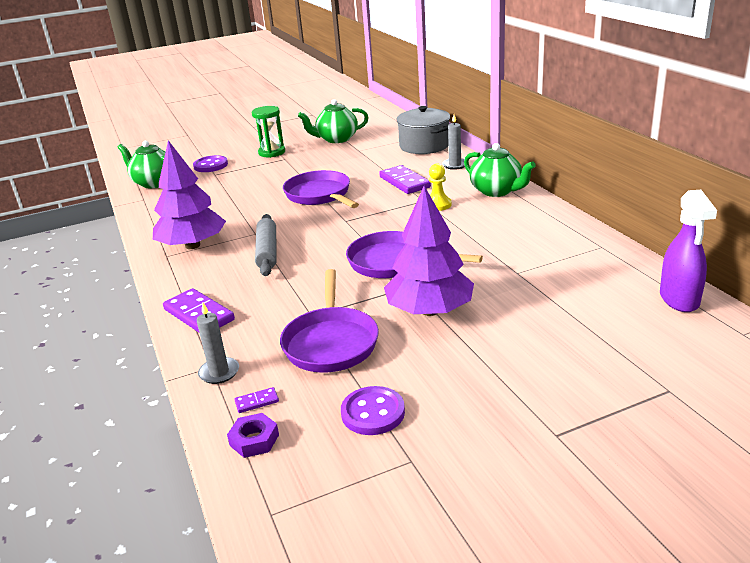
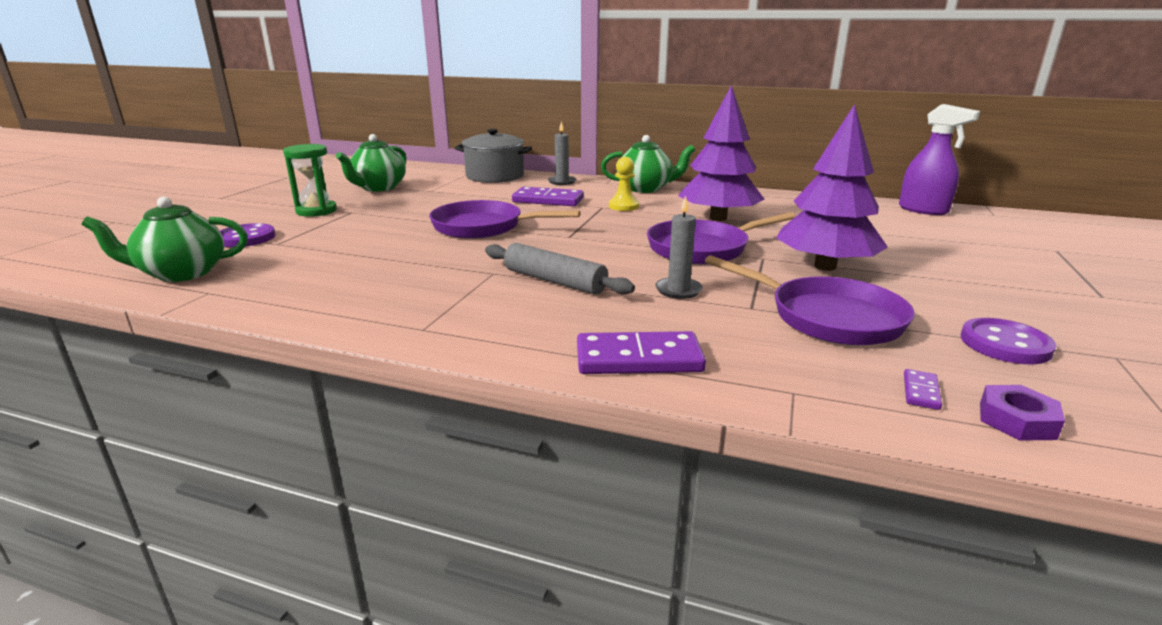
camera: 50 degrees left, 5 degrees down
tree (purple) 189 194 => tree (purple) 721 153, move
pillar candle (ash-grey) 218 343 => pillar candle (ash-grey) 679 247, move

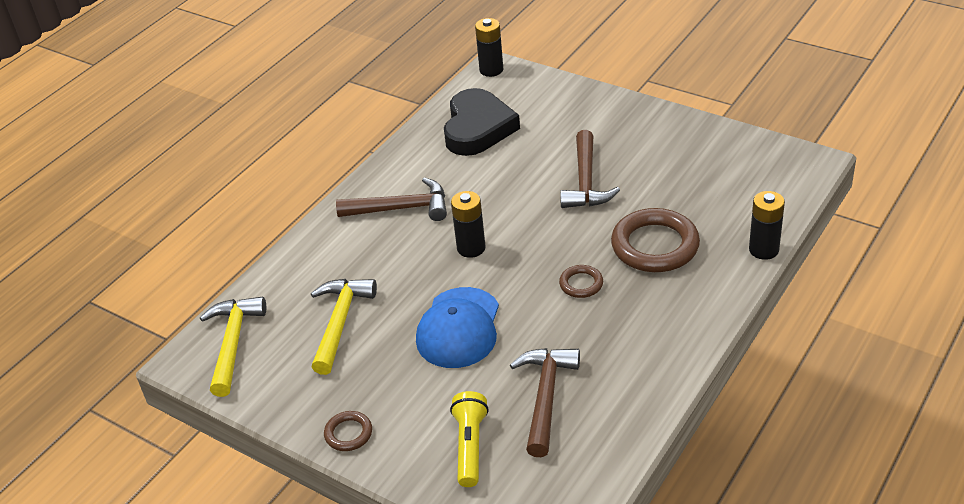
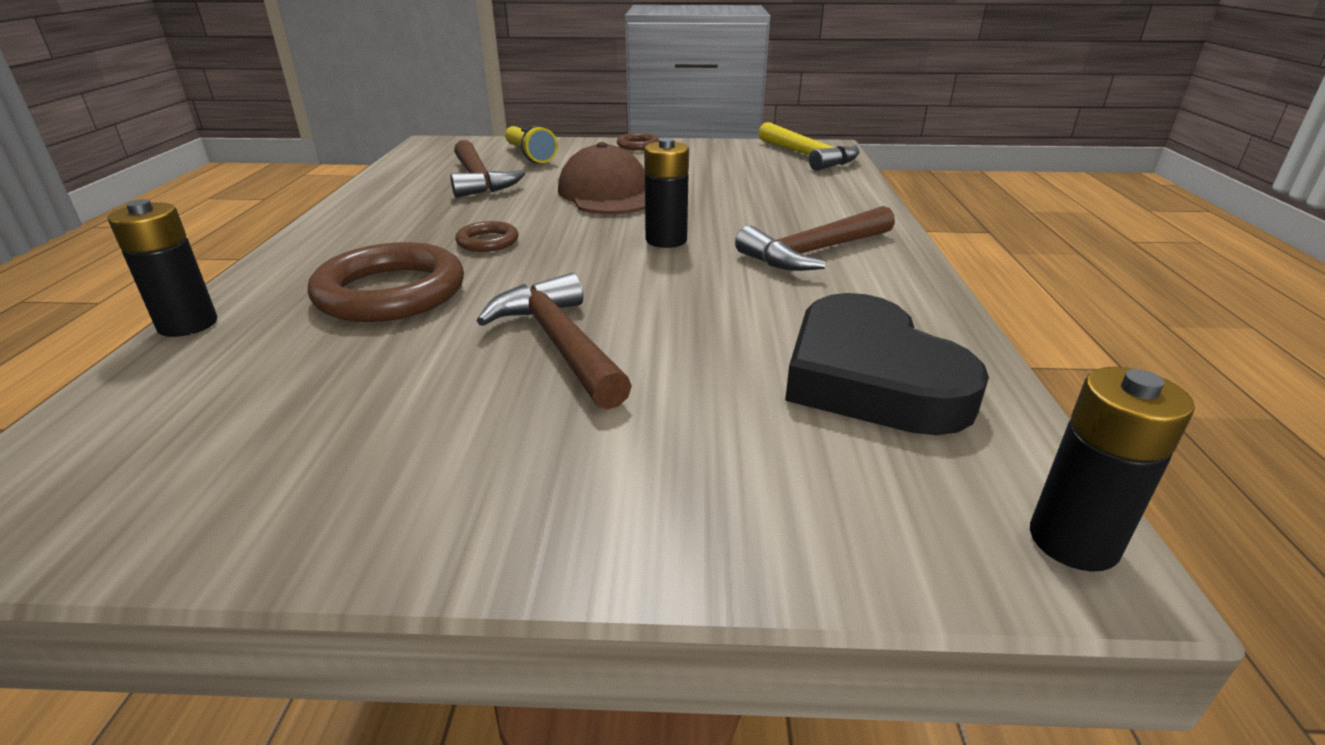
camera: 145 degrees right, 10 degrees down
claw hammer (golden) 344 327 => nothing
peaked cap (royal blue) 457 327 => peaked cap (brown) 601 178

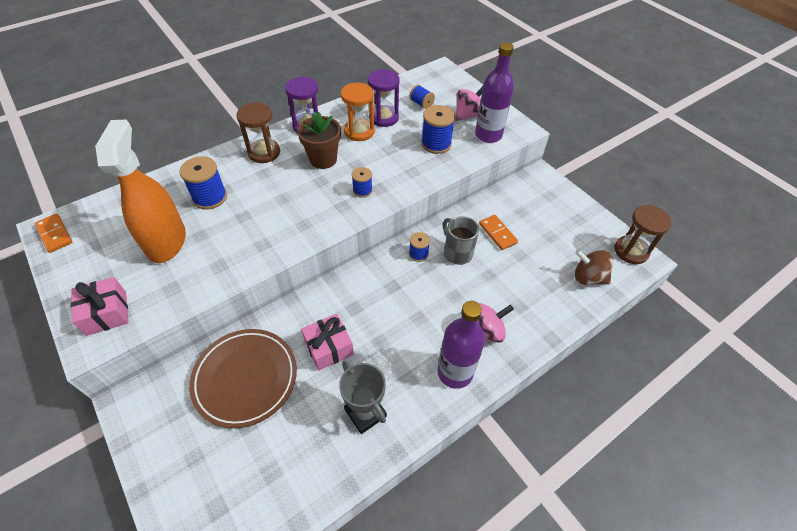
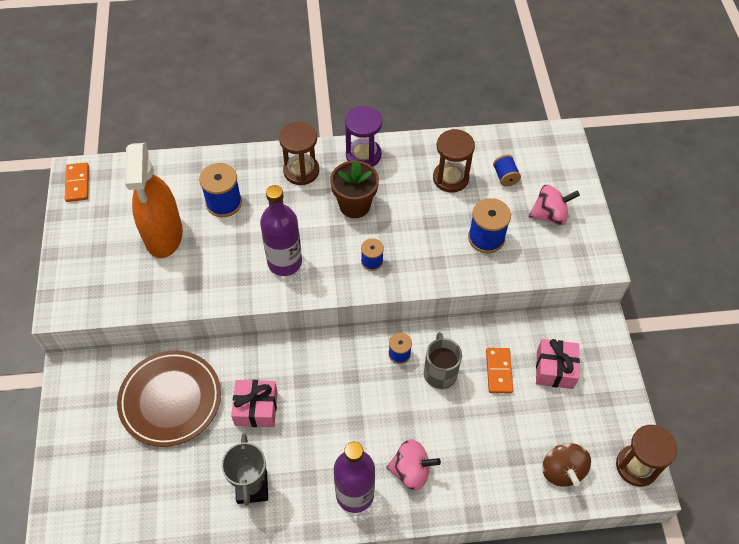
camera: 30 degrees right, 5 degrees up
sandglass (bright orange) 358 112 => nothing
wrapped gift (rosy) 100 306 => wrapped gift (rosy) 558 364, move
flask (purple) 494 93 => flask (purple) 281 230, move
sandglass (purple) 384 98 => sandglass (brown) 454 160
sprayer (bright orange) 140 191 => sprayer (bright orange) 154 200, 150 degrees clockwise
toy top (brown) 594 267 => toy top (brown) 566 465, 150 degrees counterclockwise

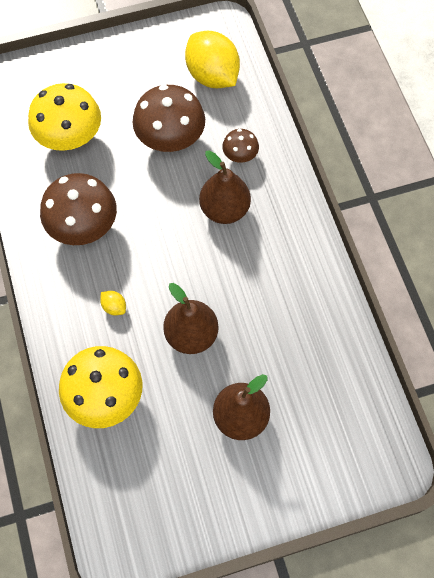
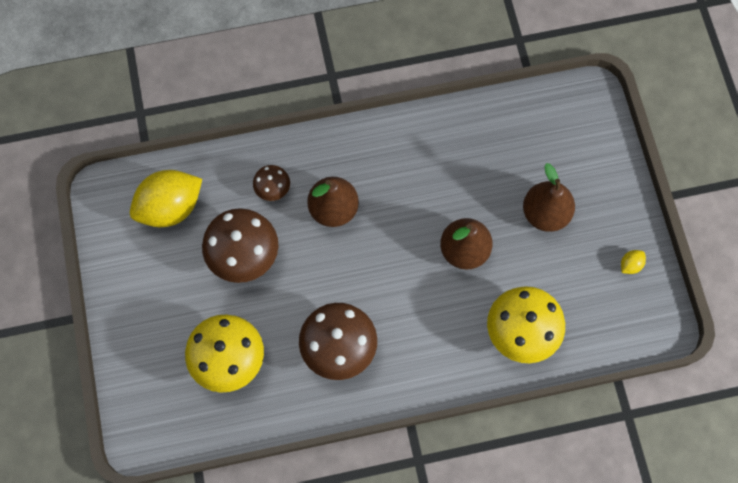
camera: 85 degrees left, 5 degrees up
toy lemon (golden) 113 303 => toy lemon (golden) 633 262, move

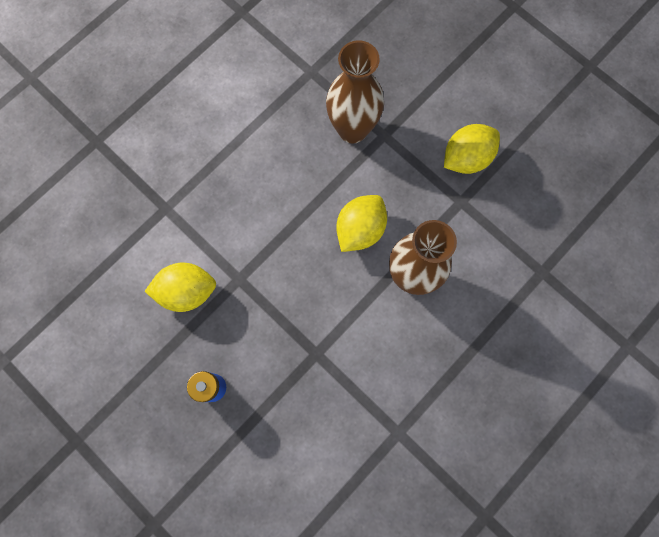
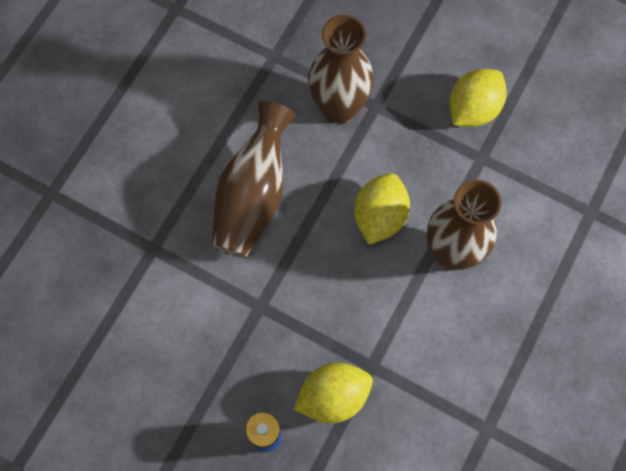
camera: 15 degrees left, 5 degrees down
nothing => vase (brown) 254 179
toy lemon (golden) 180 287 => toy lemon (golden) 333 393, move

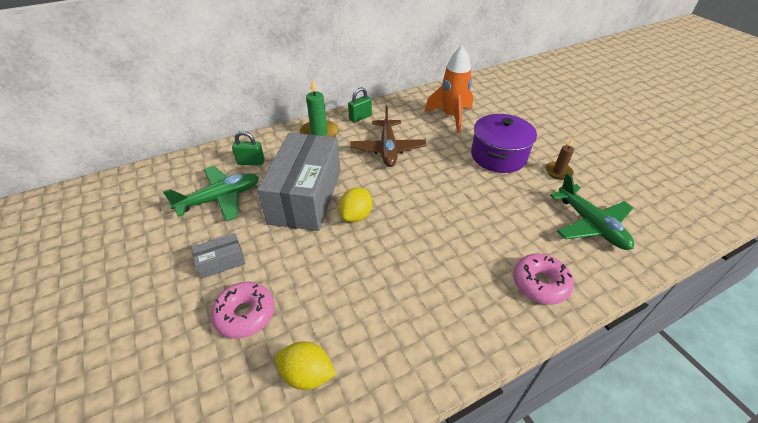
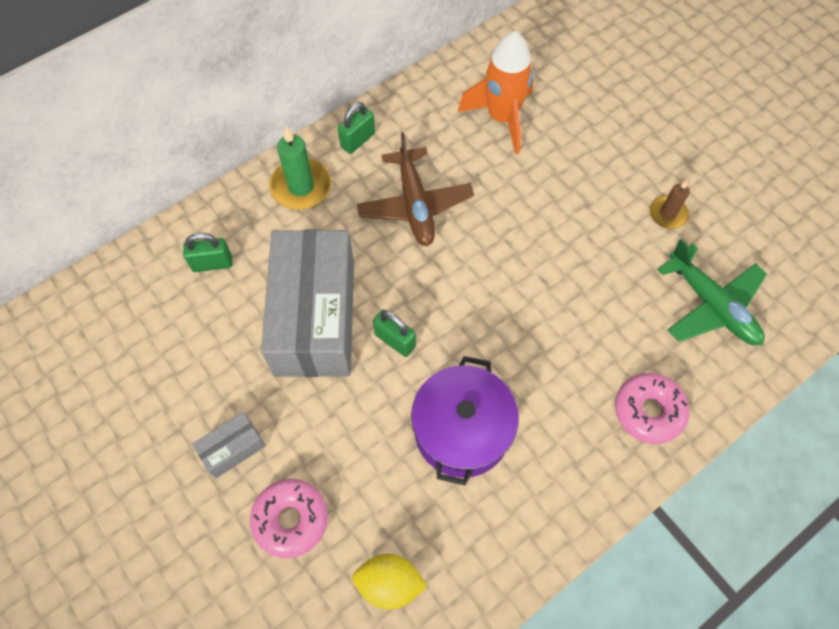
camera: 10 degrees left, 20 degrees up
plane (leaf-green) 211 193 => nothing
pot (purple) 504 143 => pot (purple) 465 420, move
toy lemon (golden) 356 204 => small lock (leaf-green) 394 333

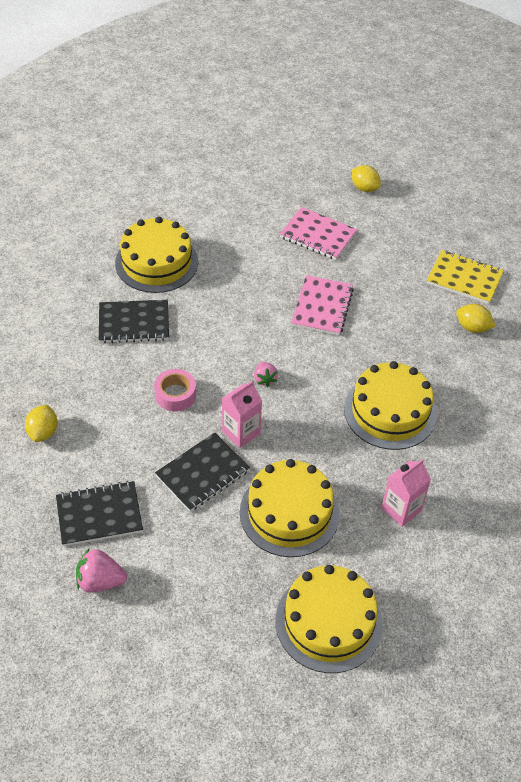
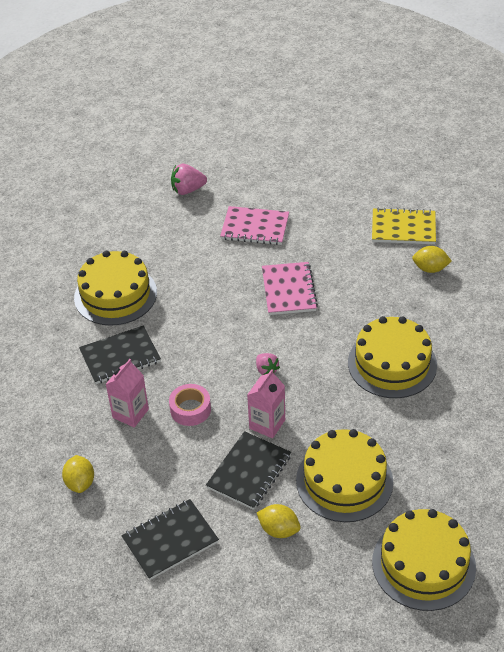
camera: 15 degrees left, 5 degrees down
toy strawberry (rosy) 101 570 => toy strawberry (rosy) 189 179, move
toy lemon (golden) 366 178 => toy lemon (golden) 279 521, move
milk carton (rosy) 406 493 => milk carton (rosy) 127 393, move

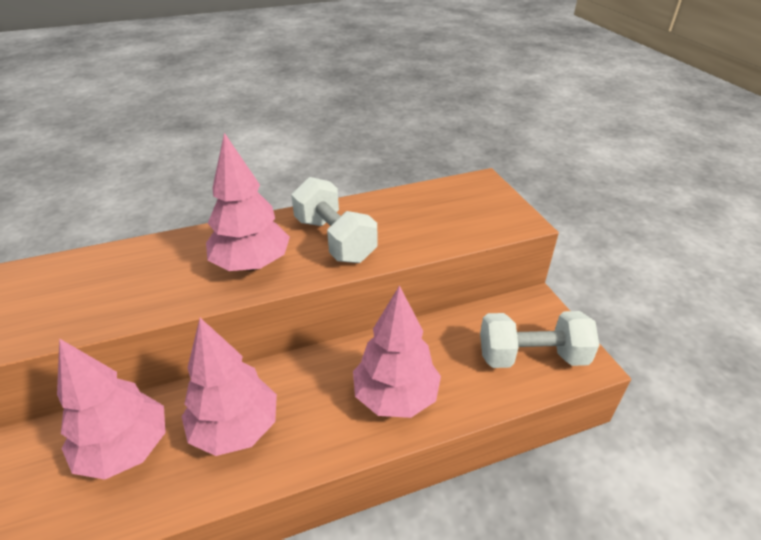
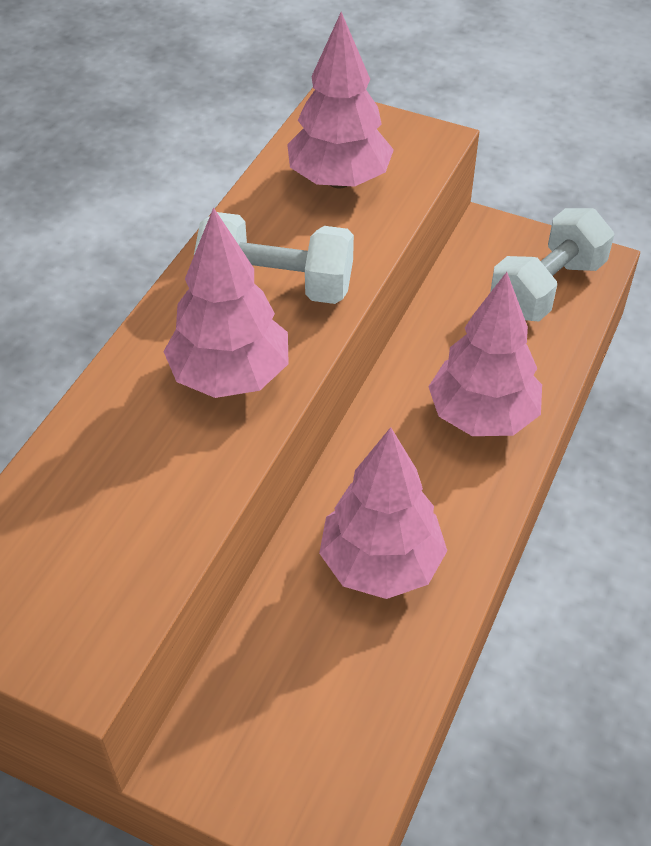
camera: 45 degrees left, 10 degrees up
tree (rosy) 111 409 => tree (rosy) 340 100, move

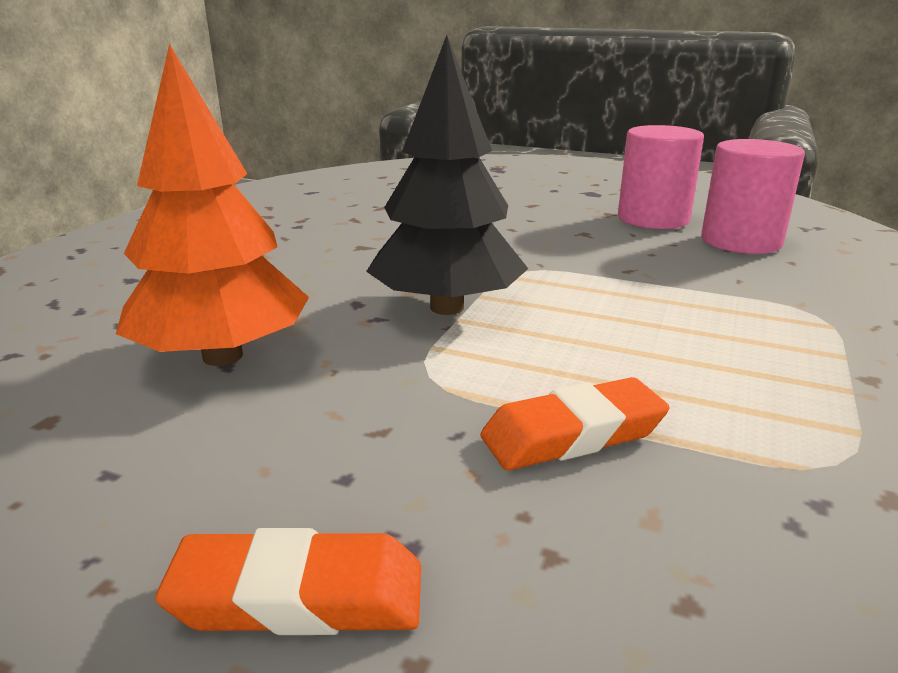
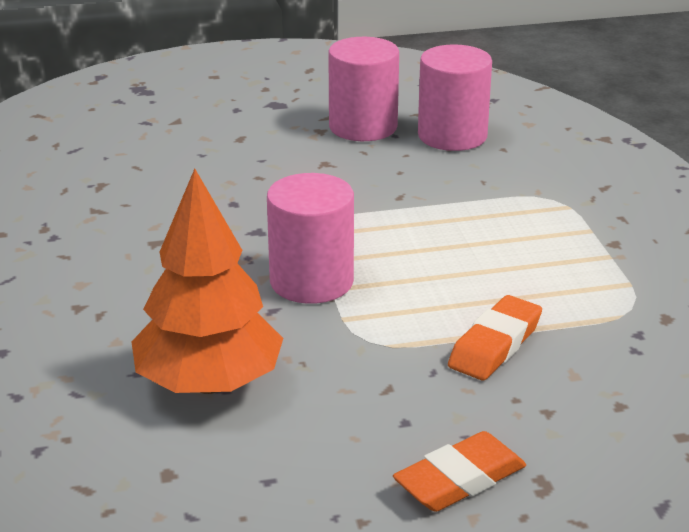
camera: 35 degrees left, 5 degrees up
tree (jet-black) 447 175 => cylinder (rosy) 310 238

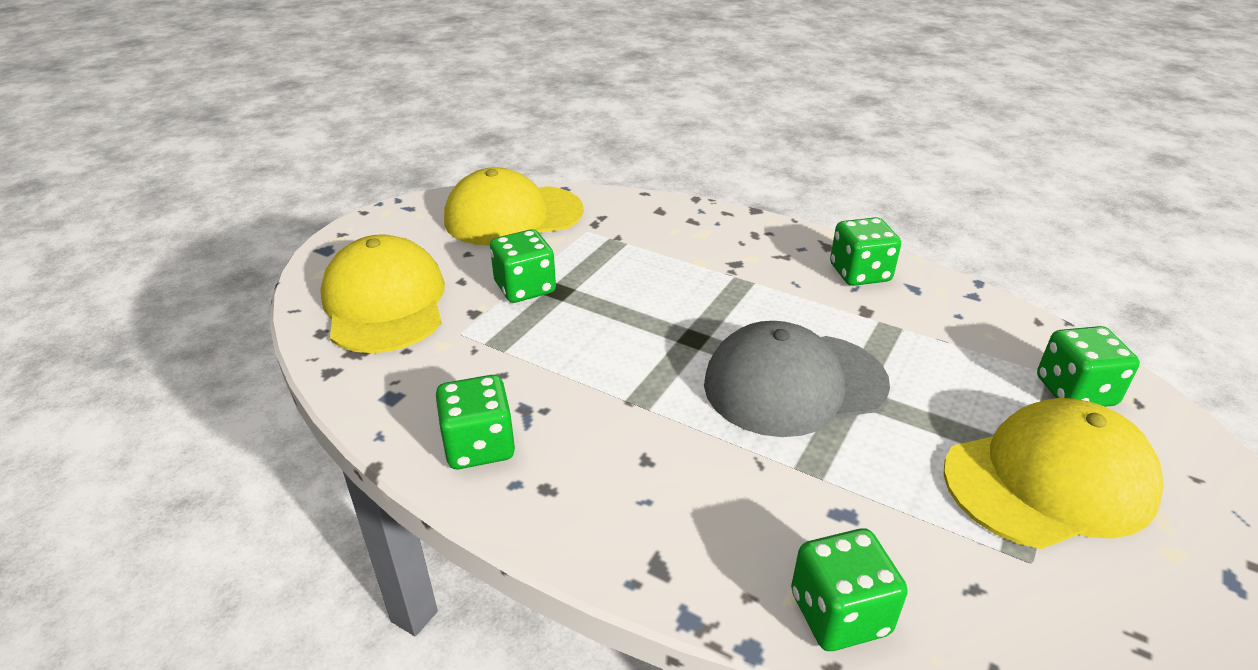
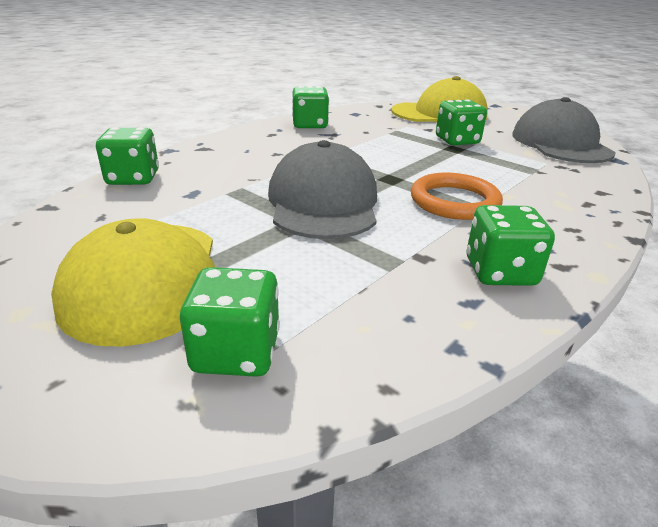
camera: 100 degrees right, 5 degrees down
nothing => torus (bright orange) 457 196
peaked cap (golden) 514 206 => peaked cap (ash-grey) 564 130

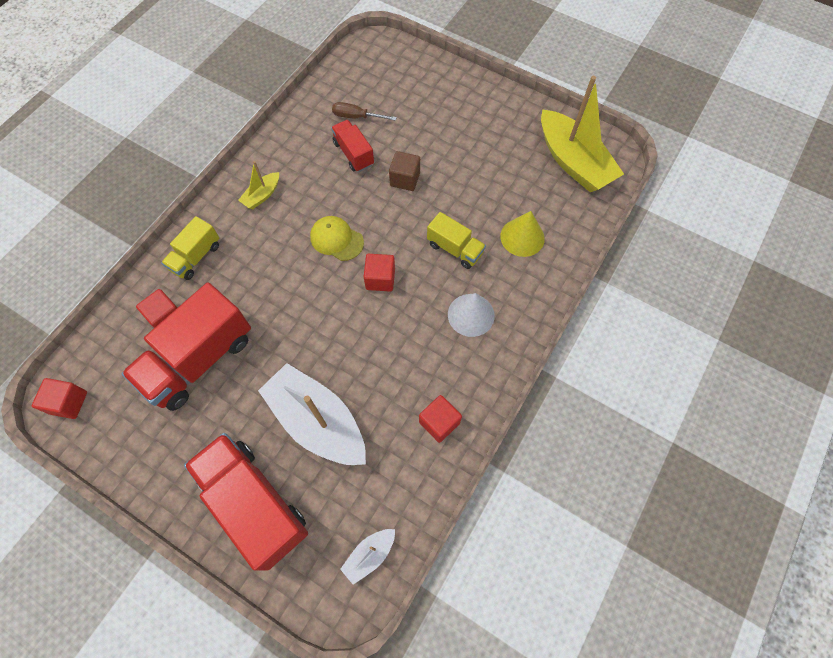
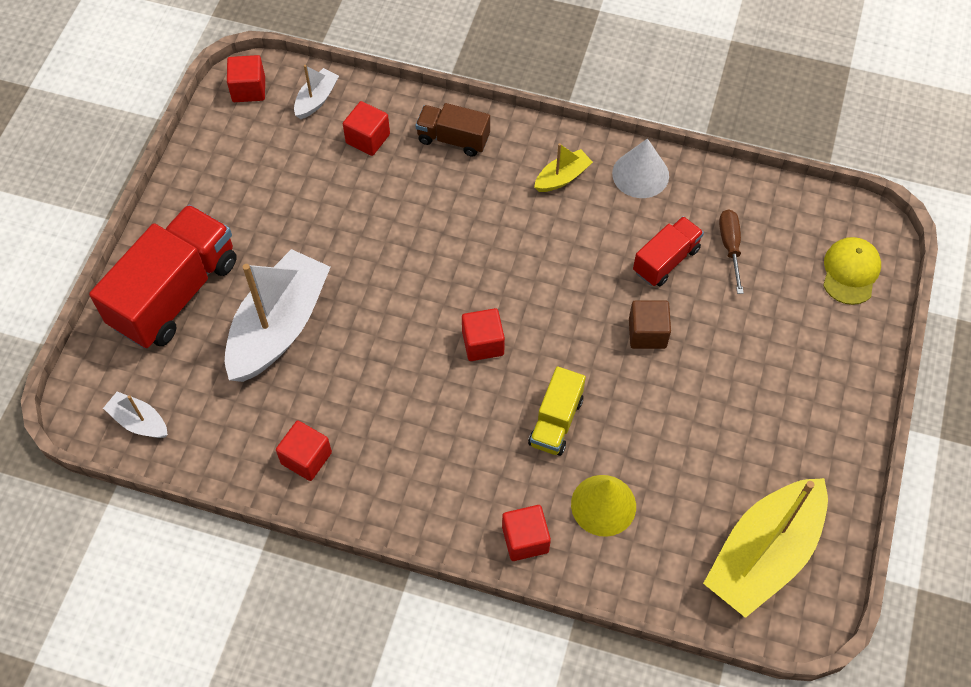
camera: 75 degrees right, 5 degrees down
truck (crimson) 186 346 => nothing
nothing => boat (pure white) 316 92
nothing => solid cube (crimson) 526 533
peaked cap (golden) 337 238 => peaked cap (golden) 852 271, move
cone (pure white) 471 315 => cone (pure white) 640 168, move
truck (golden) 190 248 => truck (brown) 452 130
boat (golden) 258 185 => boat (golden) 563 167, 120 degrees clockwise

